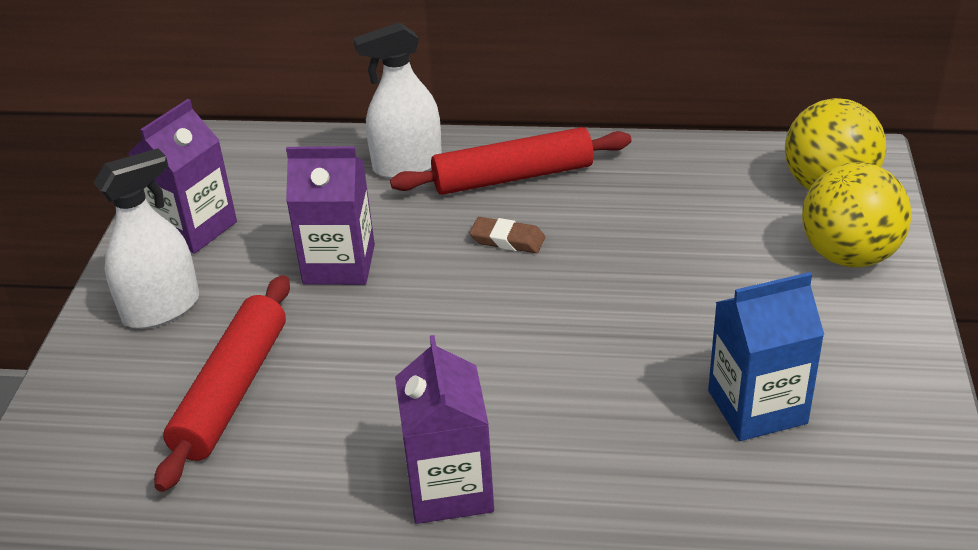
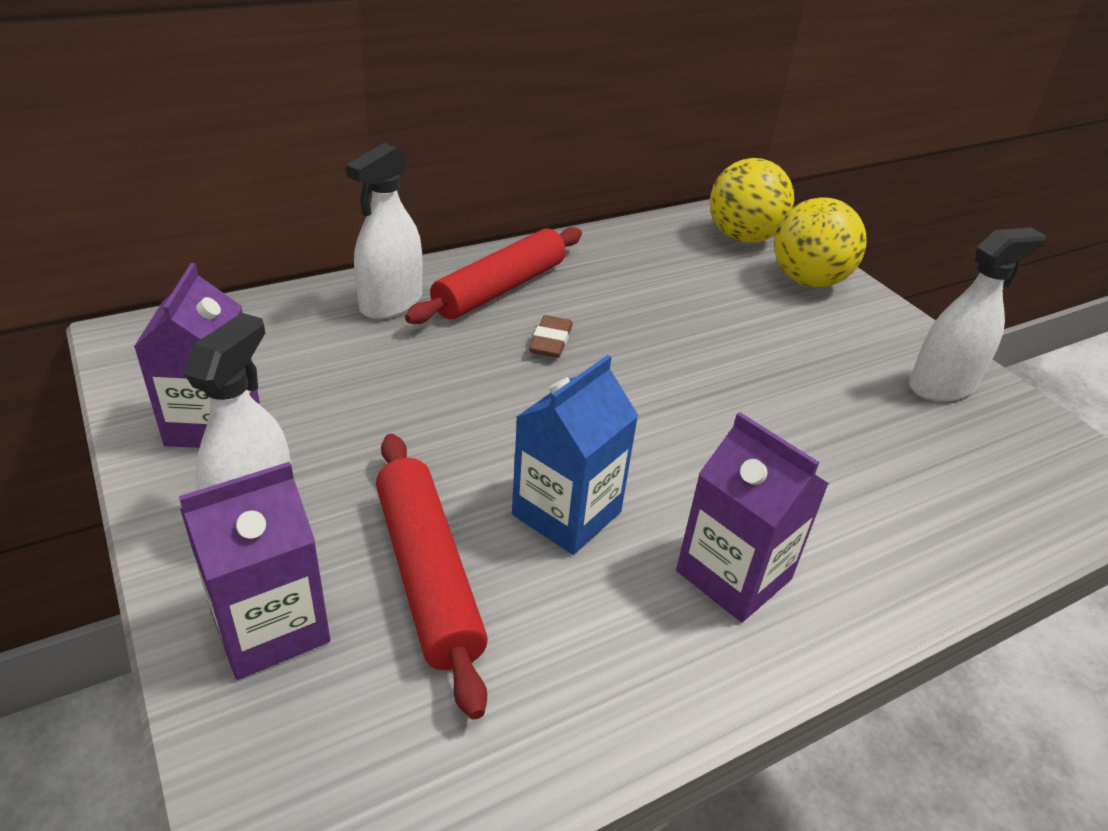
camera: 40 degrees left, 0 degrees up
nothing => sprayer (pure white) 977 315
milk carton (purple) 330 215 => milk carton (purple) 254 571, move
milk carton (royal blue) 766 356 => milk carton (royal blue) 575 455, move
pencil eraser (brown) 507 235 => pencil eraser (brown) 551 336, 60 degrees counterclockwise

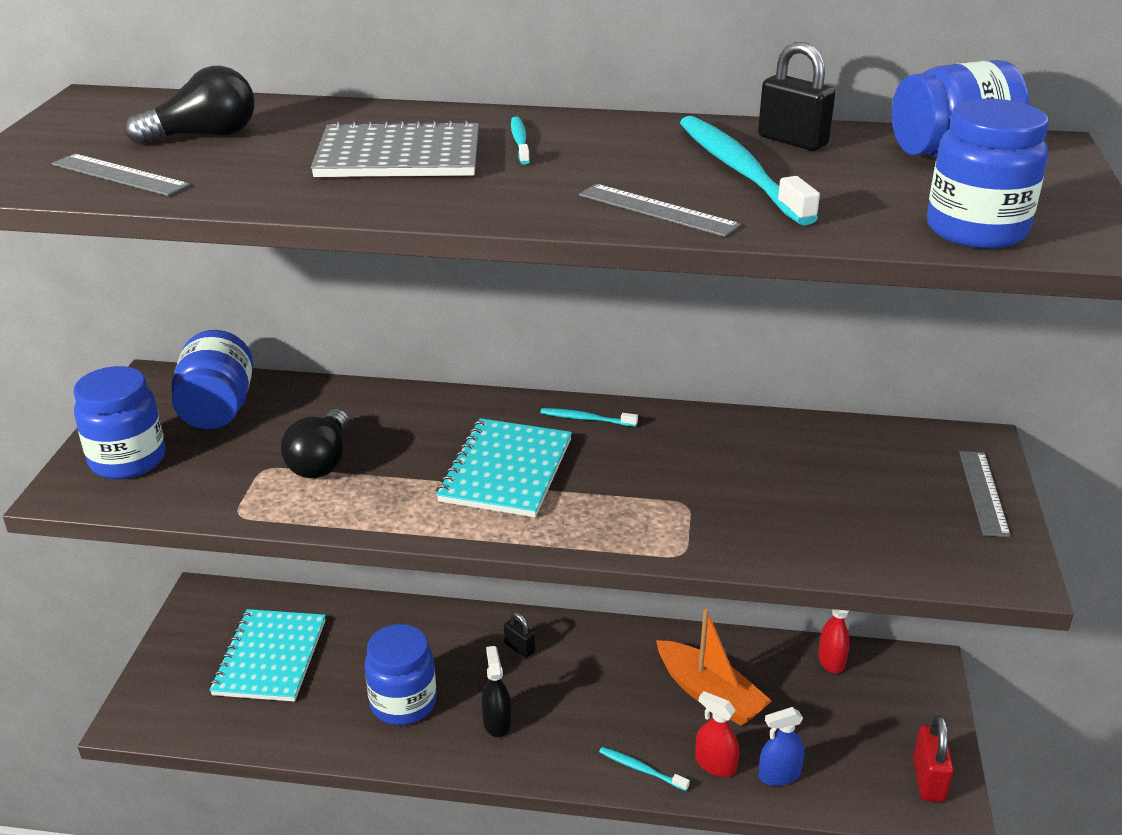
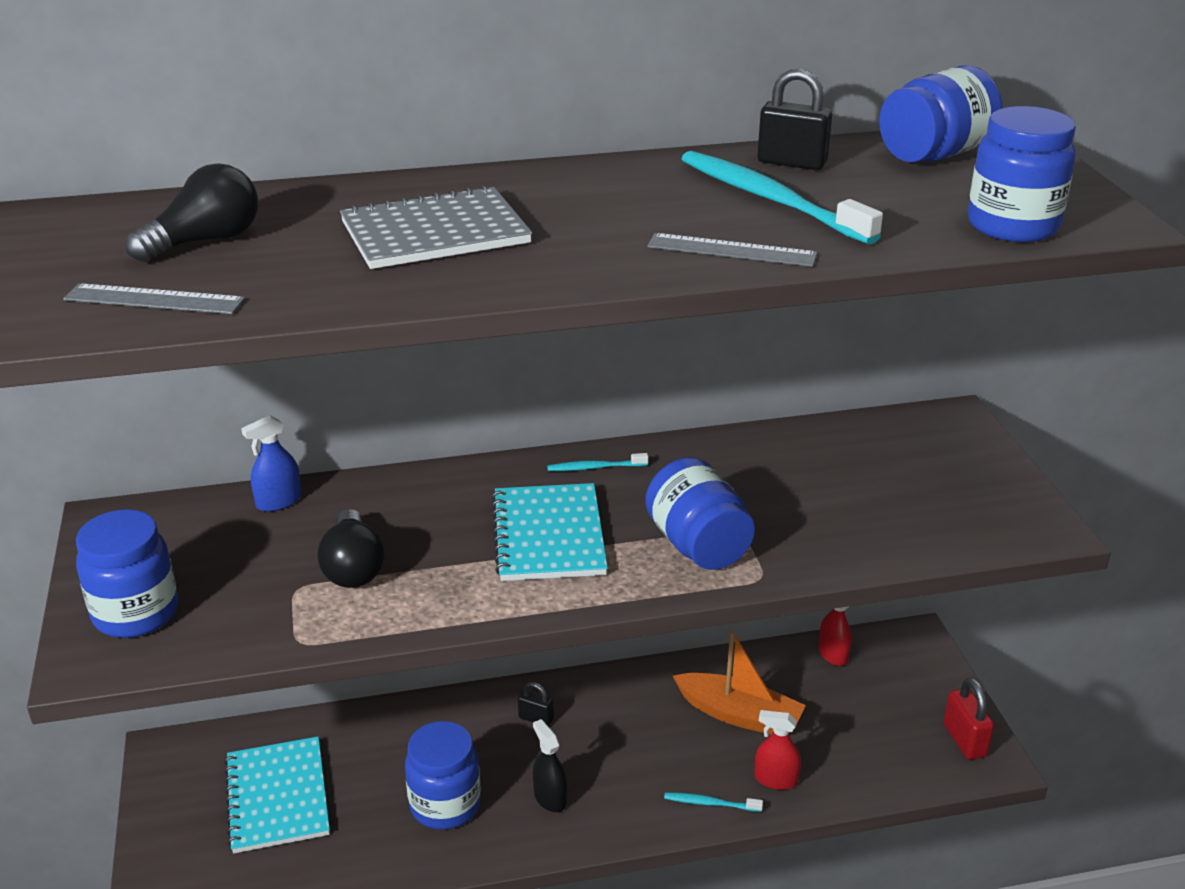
camera: 20 degrees left, 0 degrees up
toothbrush (teal) 520 140 => nothing
measuring stick (ash-grey) 985 494 => nothing
jar (royal blue) 212 379 => jar (royal blue) 700 513, move
sprayer (royal blue) 781 746 => sprayer (royal blue) 271 463, move

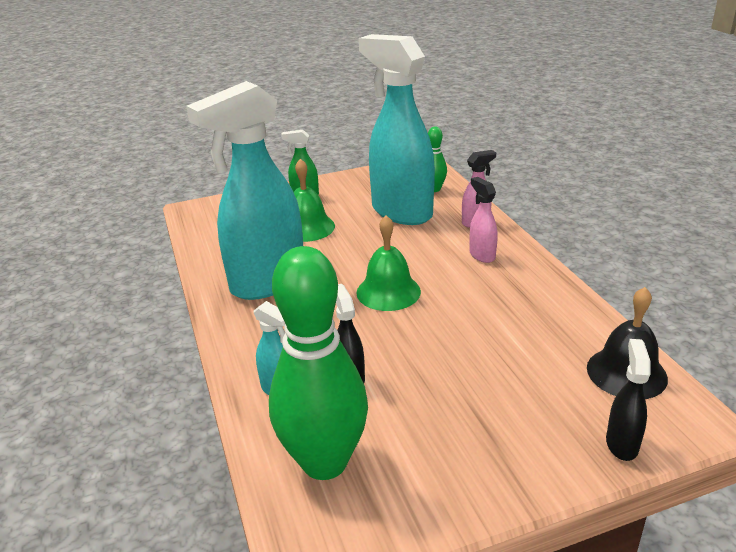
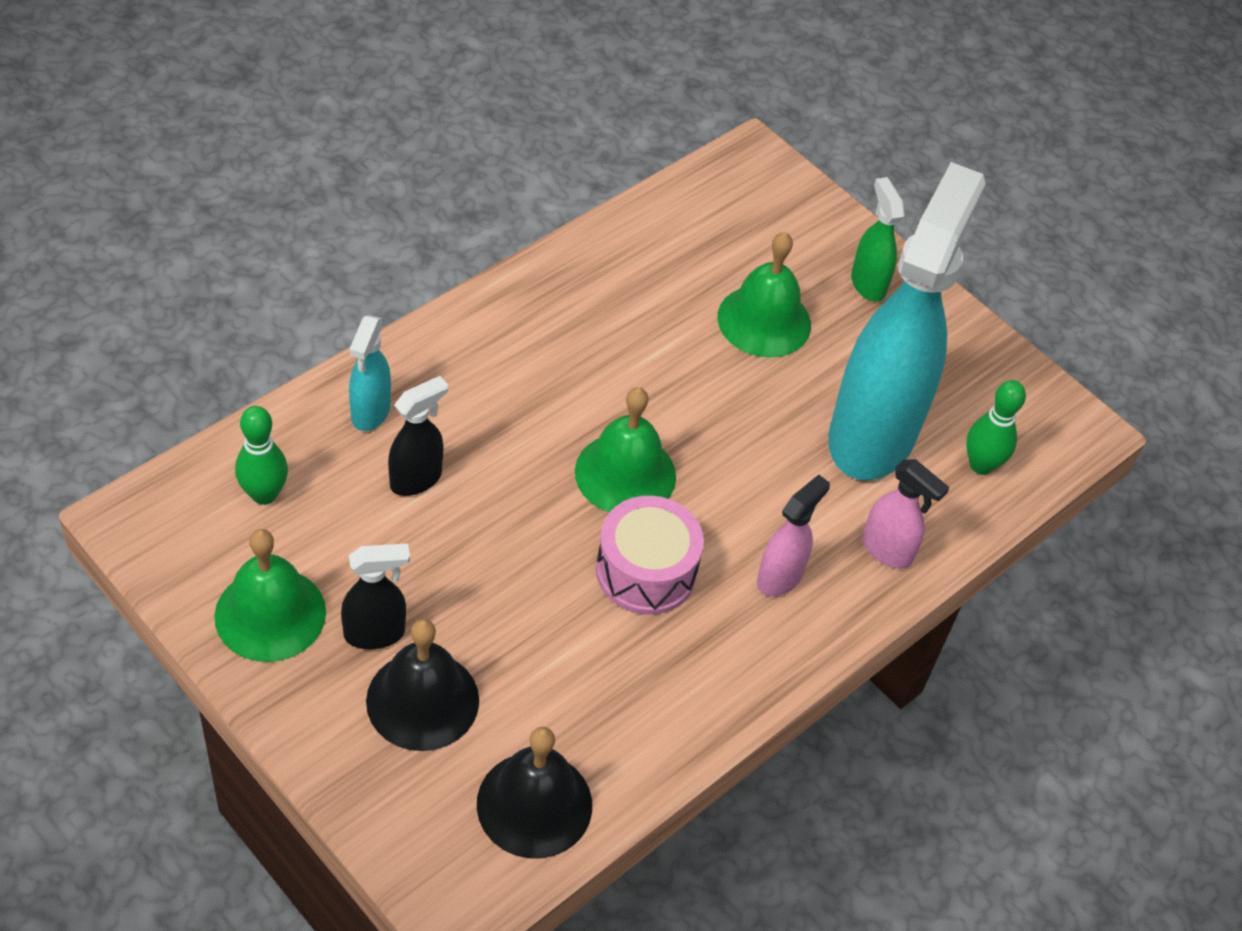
camera: 60 degrees right, 20 degrees up
sprayer (teal) 244 190 => nothing
nothing => hand bell (leaf-green) 270 595
nothing => hand bell (jet-black) 422 685
nothing => snare drum (rosy) 650 555
sprayer (jet-black) 628 400 => sprayer (jet-black) 375 596, move
skittle (leaf-green) 318 363 => skittle (leaf-green) 261 455, x0.45

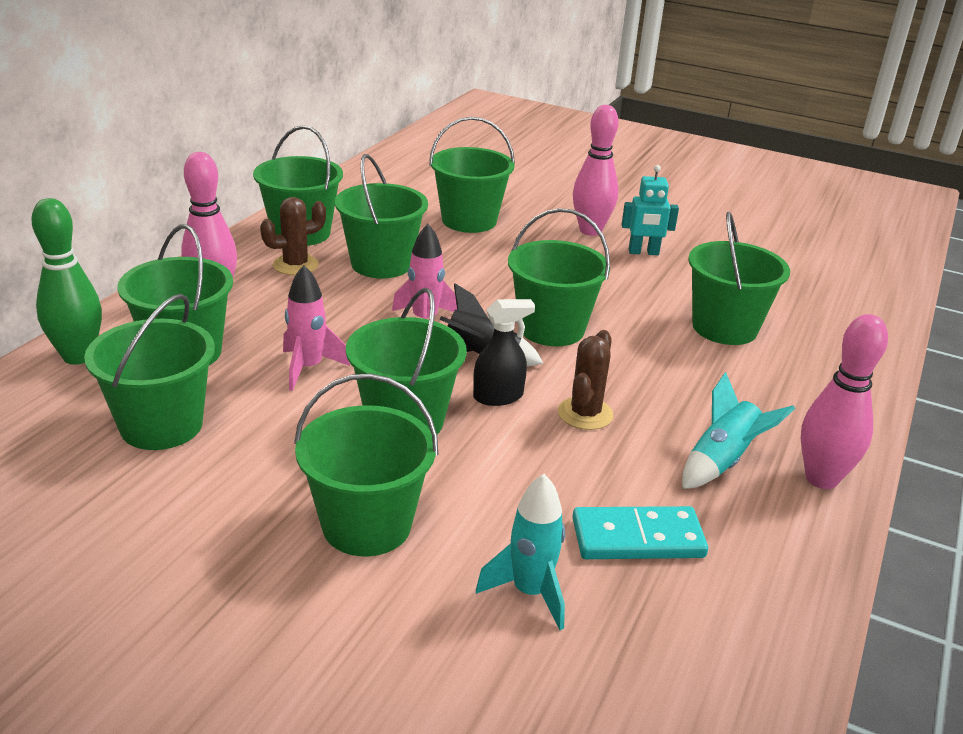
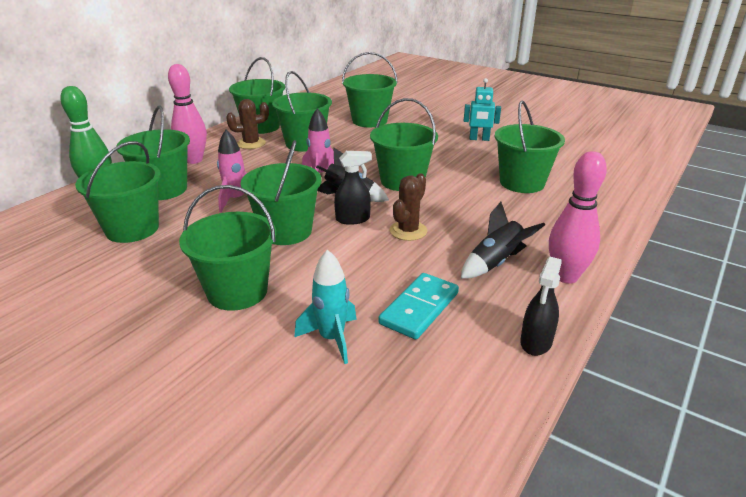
camera: 10 degrees right, 0 degrees up
skittle (rosy) 596 170 => nothing
nothing => sprayer (jet-black) 541 306
rocket (teal) 738 430 => rocket (jet-black) 503 240
domino tile (teal) 640 532 => domino tile (teal) 419 306, 60 degrees counterclockwise

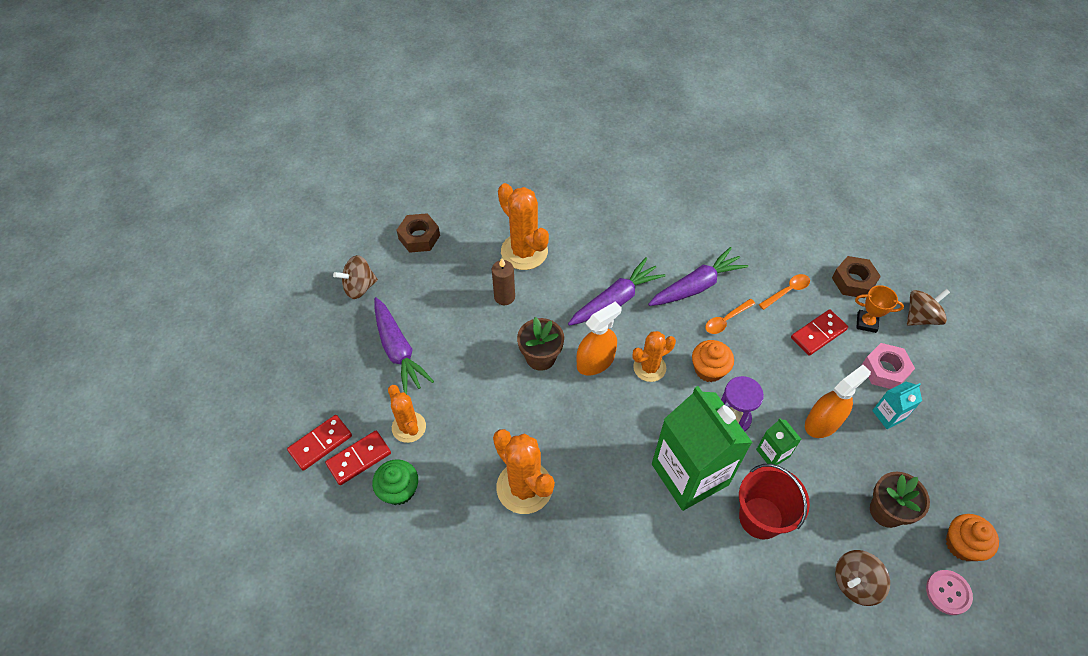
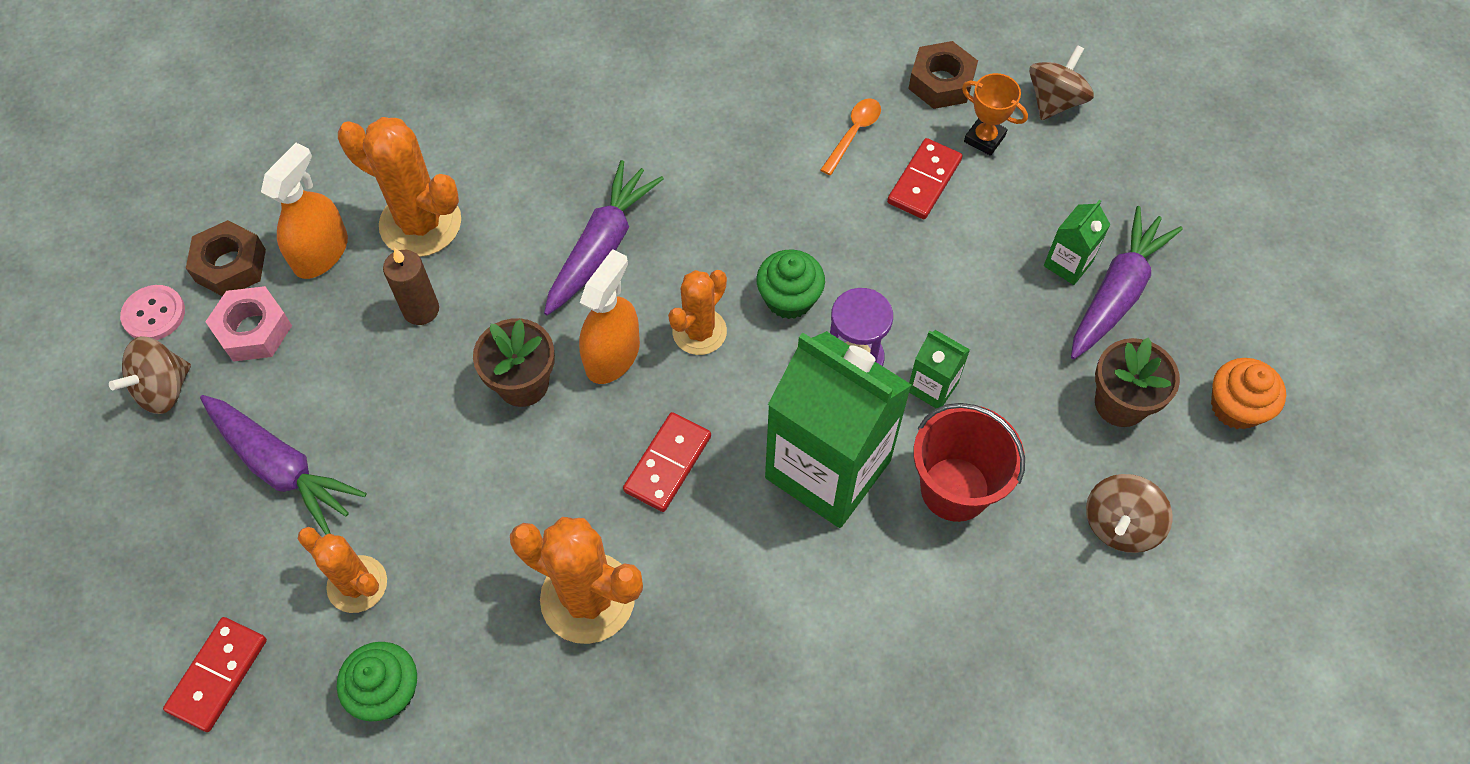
camera: 25 degrees left, 5 degrees up
teaspoon (bright orange) 730 316 => nothing
domino tile (crimson) 358 458 => domino tile (crimson) 667 462, move
carrot (purple) 698 276 => carrot (purple) 1127 282, move
sprayer (bright orange) 838 401 => sprayer (bright orange) 304 211, move
hex nut (rosy) 888 366 => hex nut (rosy) 248 324, move
shirt button (rosy) 949 592 => shirt button (rosy) 152 312, move
cupcake (bright orange) 713 361 => cupcake (leaf-green) 790 284
milk carton (teal) 897 405 => milk carton (leaf-green) 1077 242
award cup (bright orange) 879 309 => award cup (bright orange) 995 114, 45 degrees clockwise

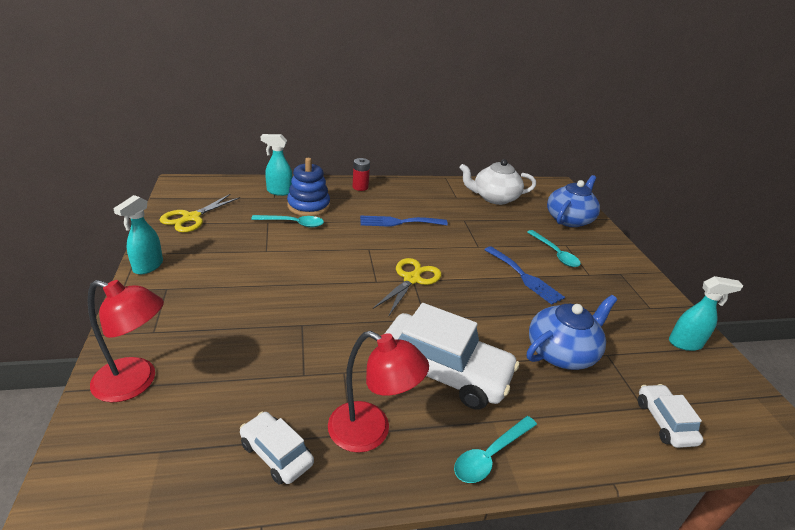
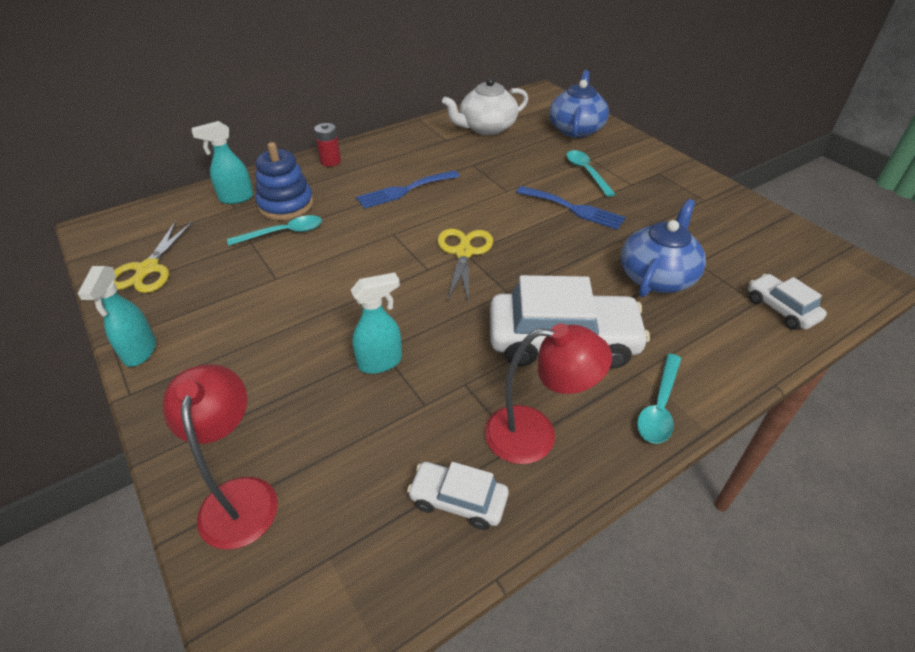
camera: 20 degrees left, 10 degrees up
sprayer (teal) 706 313 => sprayer (teal) 376 323, move
lamp (crimson) 126 341 => lamp (crimson) 220 457, 90 degrees counterclockwise
teaspoon (teal) 554 248 => teaspoon (teal) 590 173, 150 degrees counterclockwise

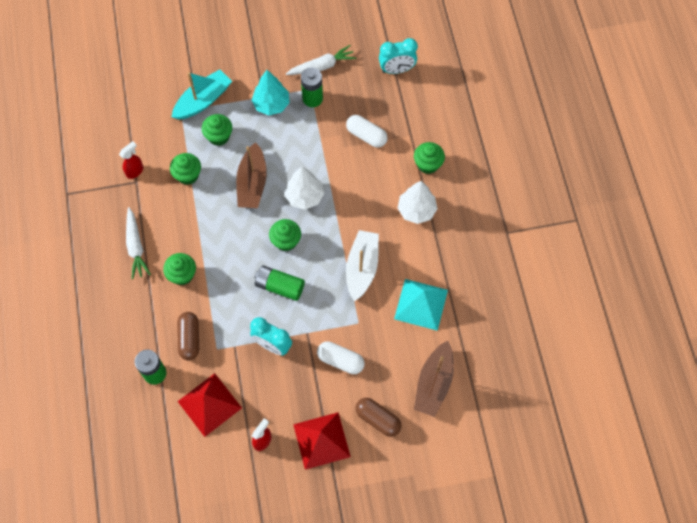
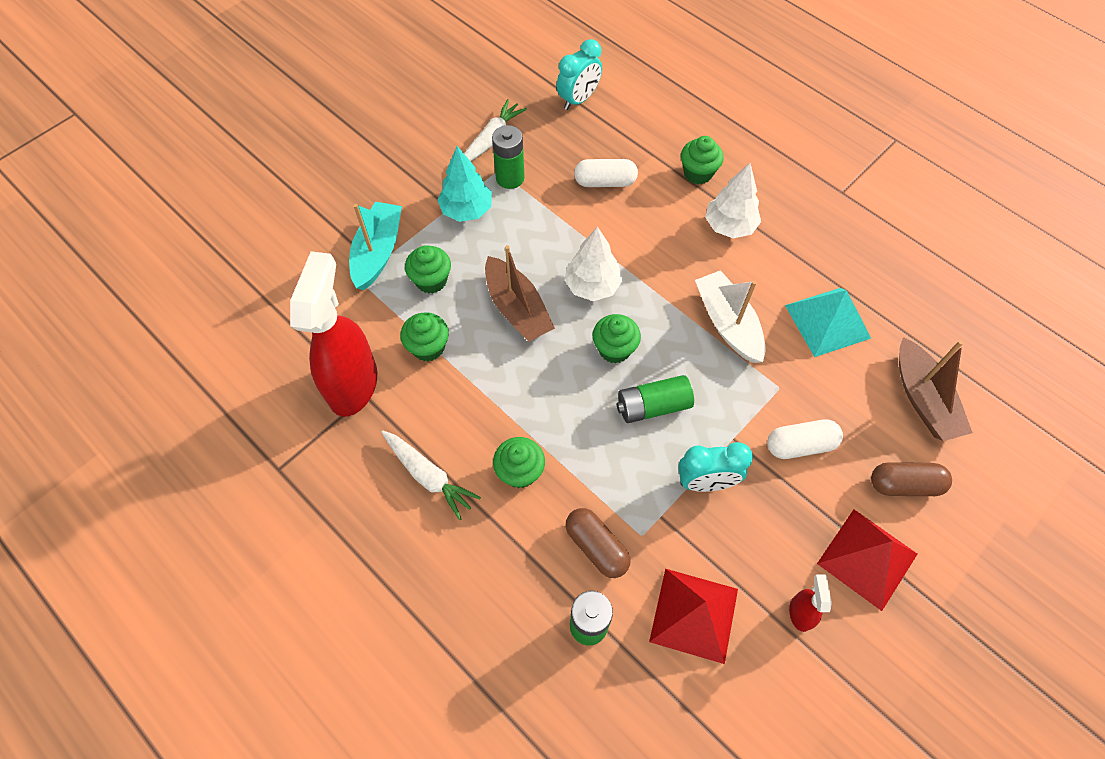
camera: 35 degrees left, 5 degrees down
sprayer (crimson) 131 160 => sprayer (crimson) 333 334, x2.36

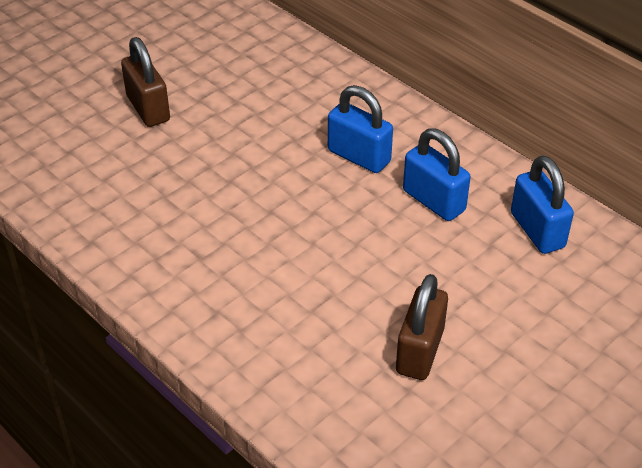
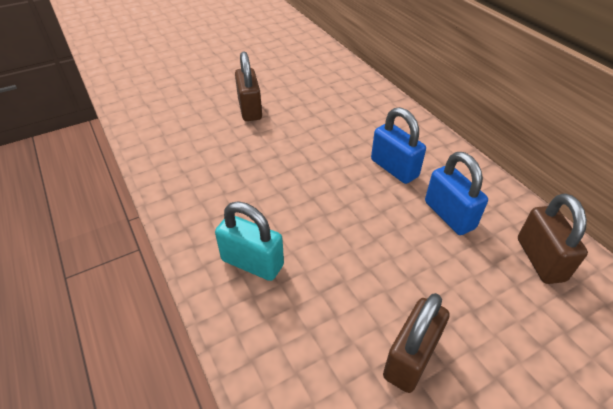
camera: 15 degrees right, 0 degrees up
nothing => small lock (teal) 249 241
small lock (royal blue) 542 204 => small lock (brown) 553 238

